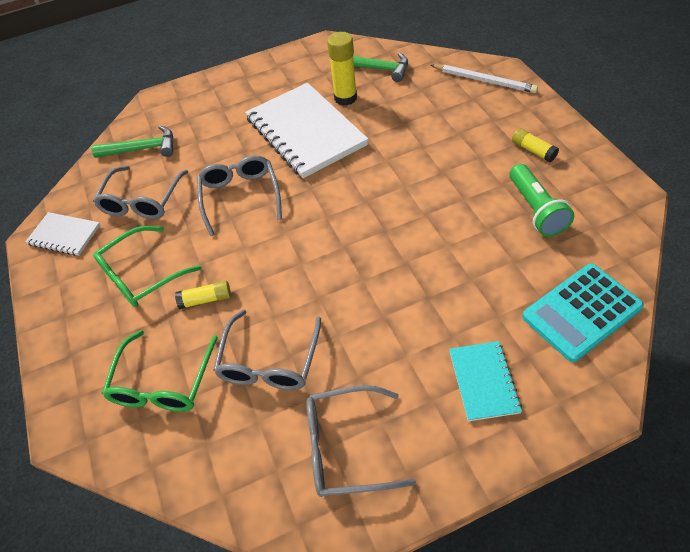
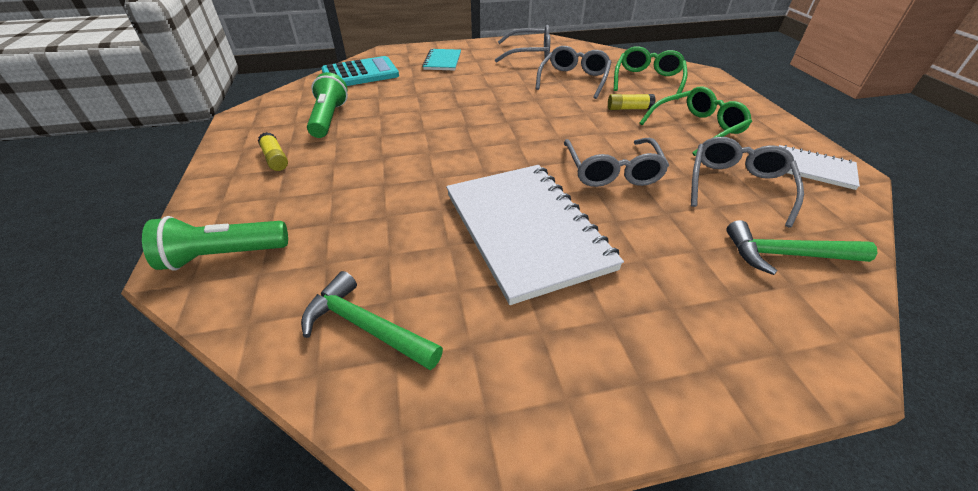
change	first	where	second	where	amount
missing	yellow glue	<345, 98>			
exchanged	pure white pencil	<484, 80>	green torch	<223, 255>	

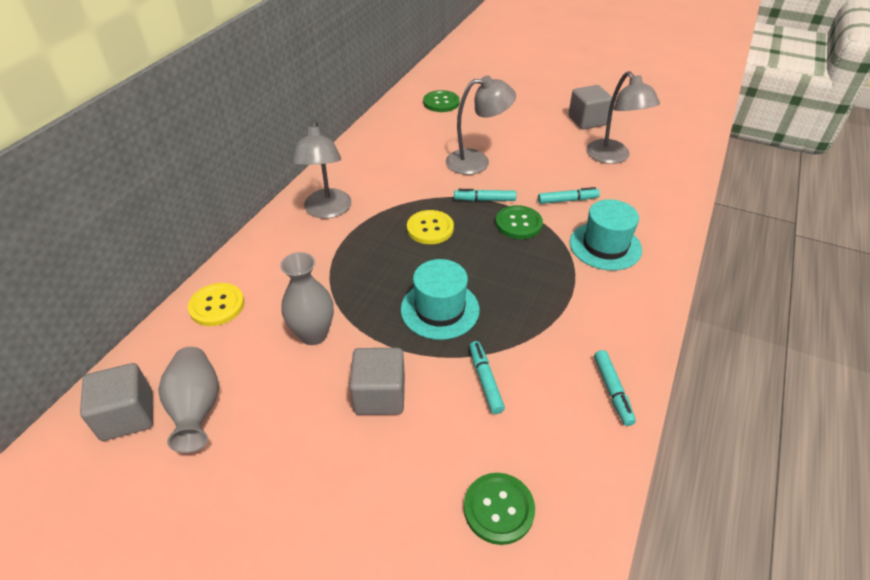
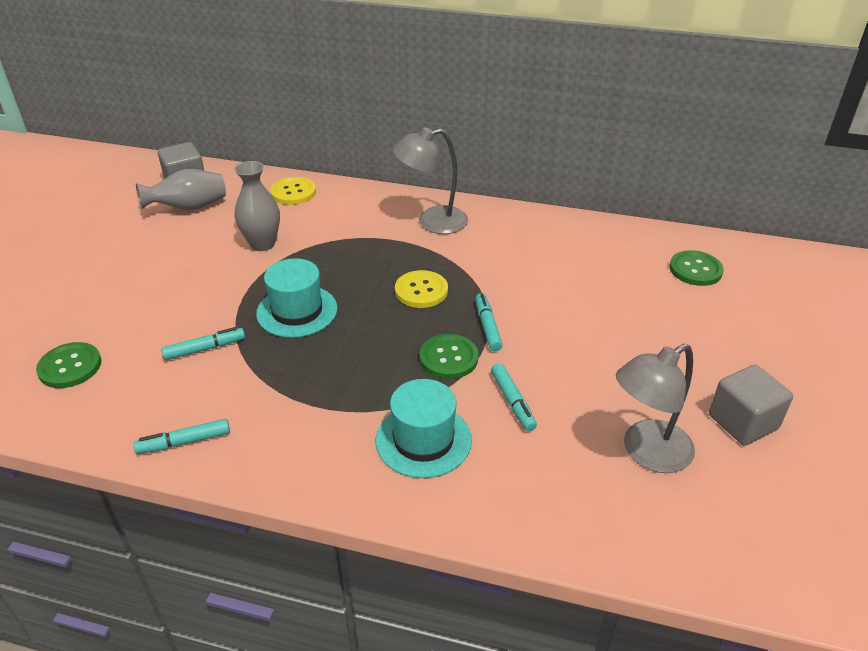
change	first	where	second	where	amount
missing	gray cube	<380, 395>			
missing	gray lamp	<477, 161>			

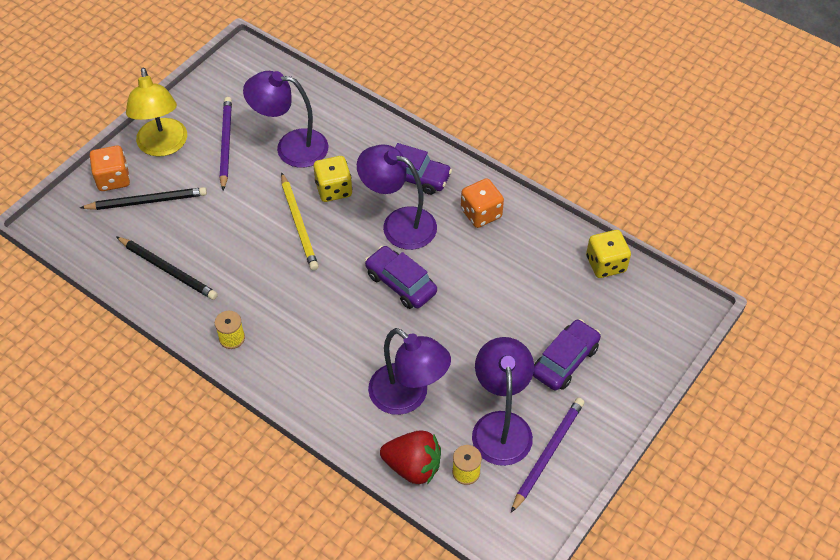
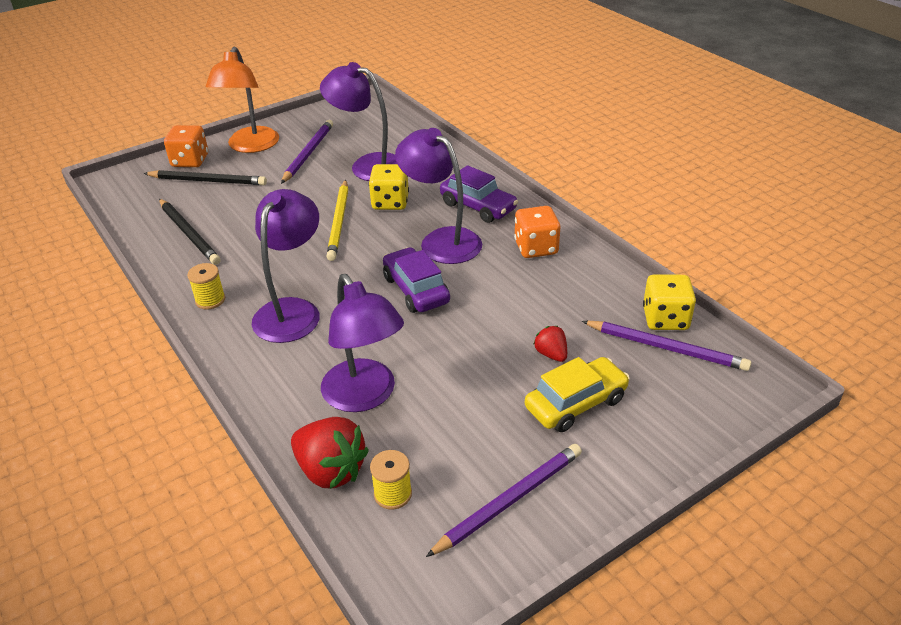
change	first	where	second	where	amount
appeared			red berry	<551, 354>	
appeared			violet pencil	<666, 348>	
relocated	violet lamp	<501, 426>		<292, 311>	
colour	yellow lamp	<163, 146>	bright orange lamp	<250, 146>	
colour	violet toy car	<565, 361>	yellow toy car	<575, 403>	

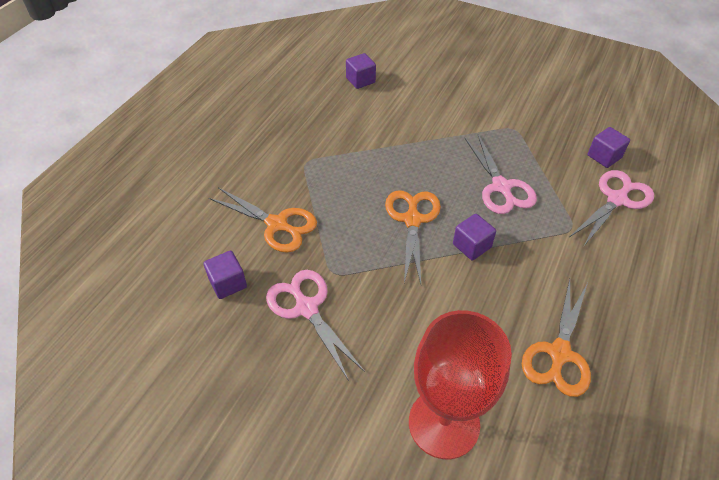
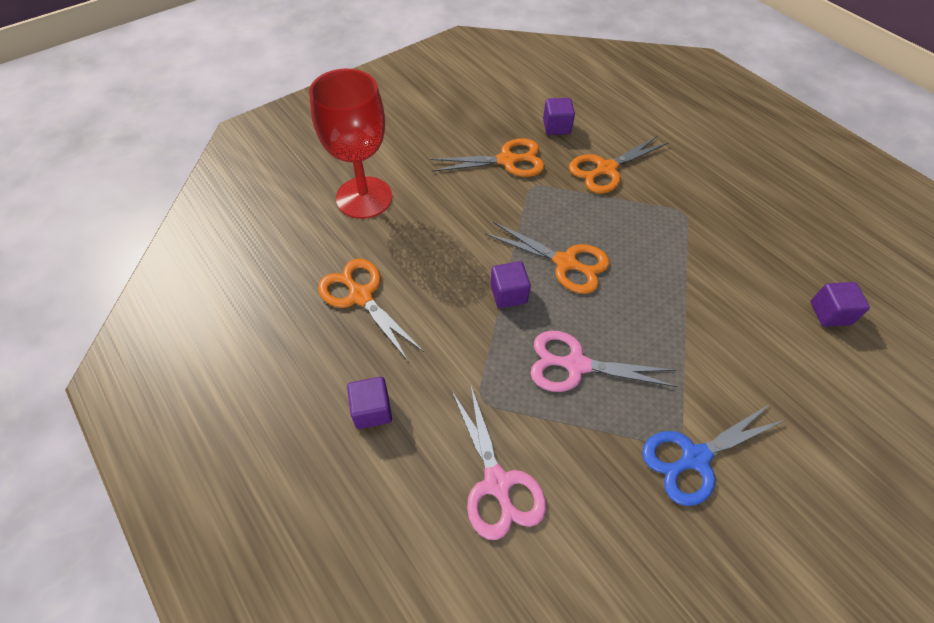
change	first	where	second	where	amount
appeared			blue shears	<695, 458>	
relocated	violet cube	<604, 156>		<372, 410>	
colour	rosy shears	<307, 308>	bright orange shears	<507, 160>	

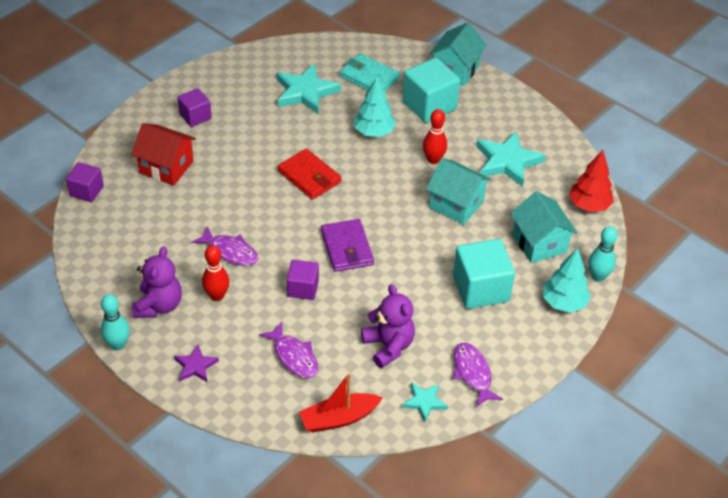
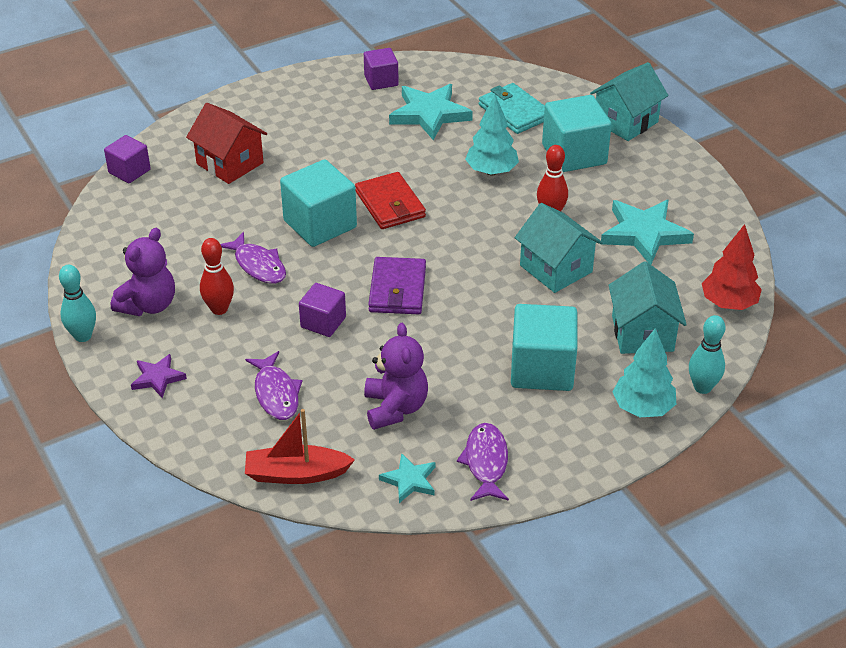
change	first	where	second	where	amount
appeared			turquoise cube	<320, 224>	
relocated	violet cube	<195, 116>		<381, 81>	

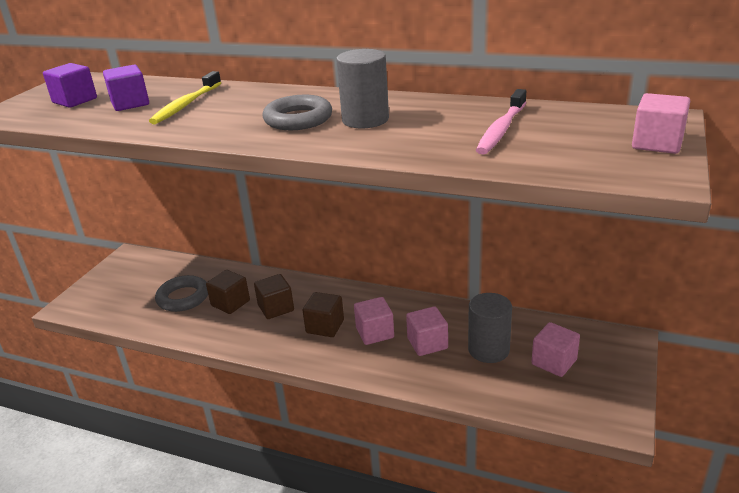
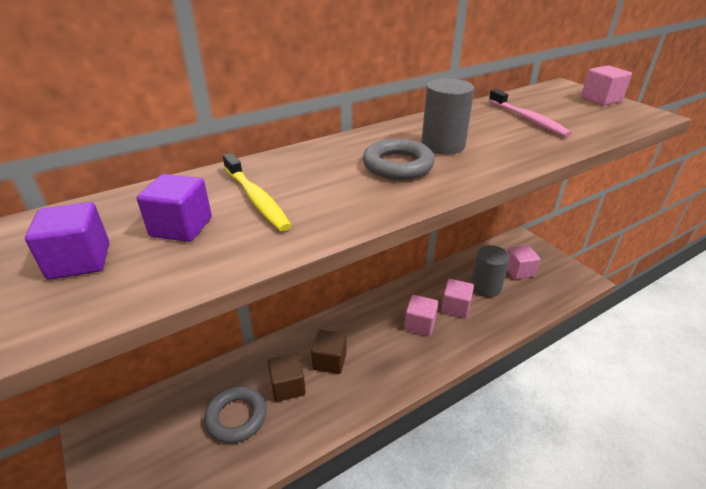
change	first	where	second	where	amount
missing	russet cube	<325, 326>			

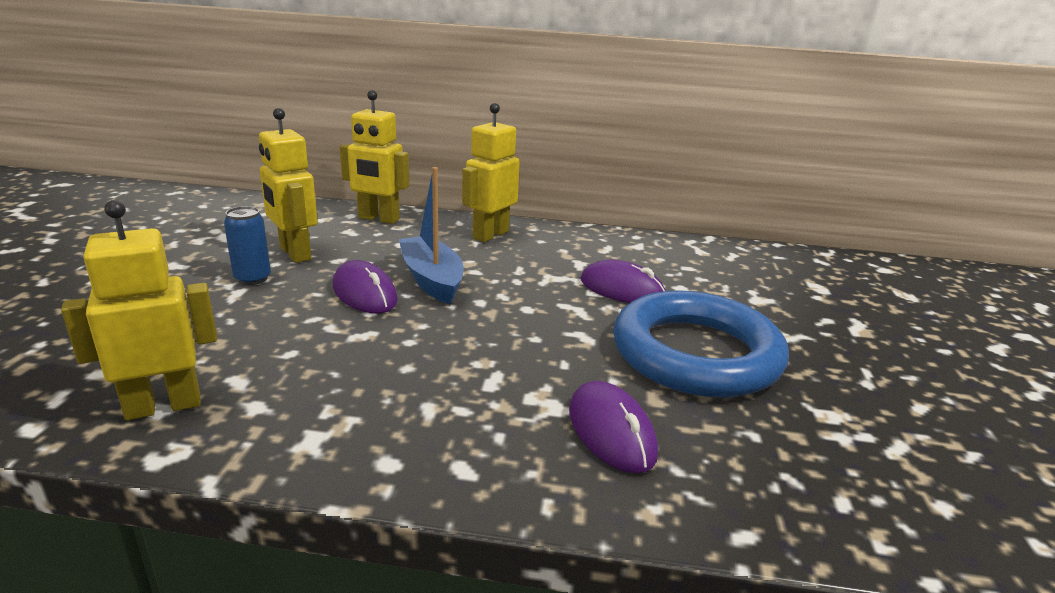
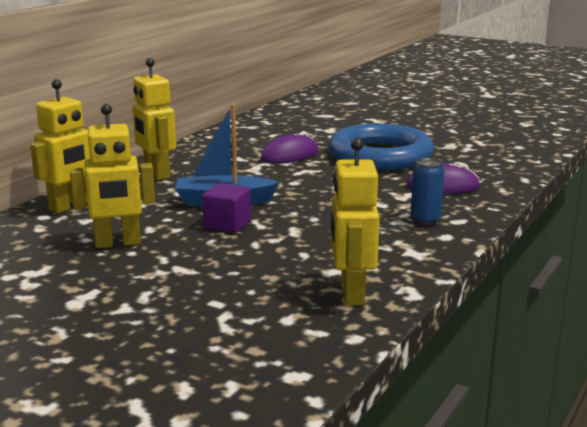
change	first	where	second	where	amount
relocated	blue tin	<252, 279>		<425, 220>	
exchanged	violet mouse	<364, 293>	violet cube	<227, 224>	

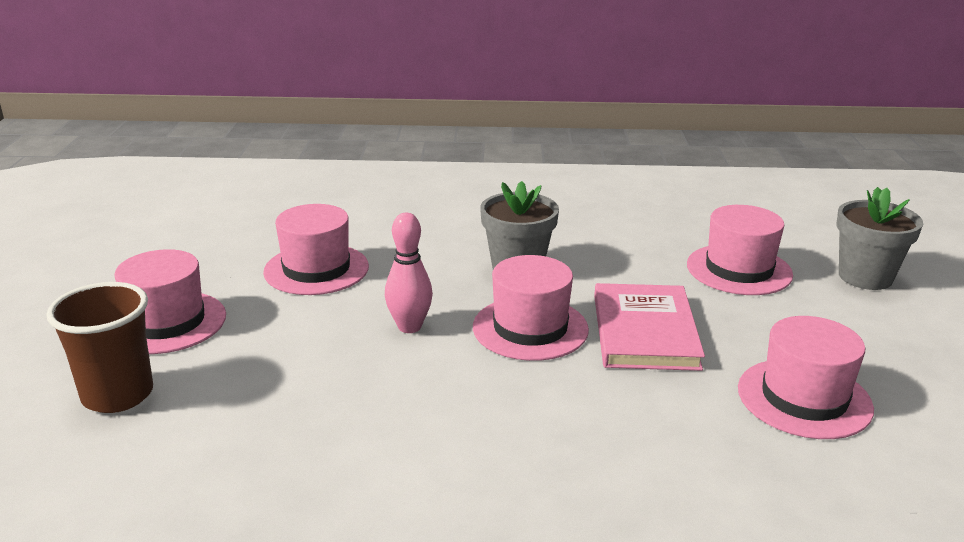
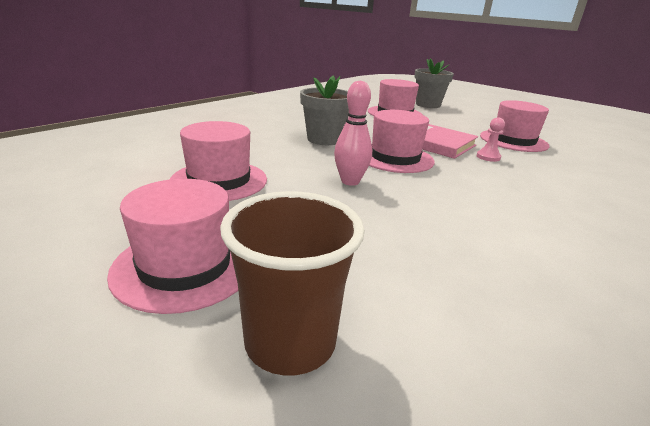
change	first	where	second	where	amount
appeared			rosy game pawn	<488, 157>	

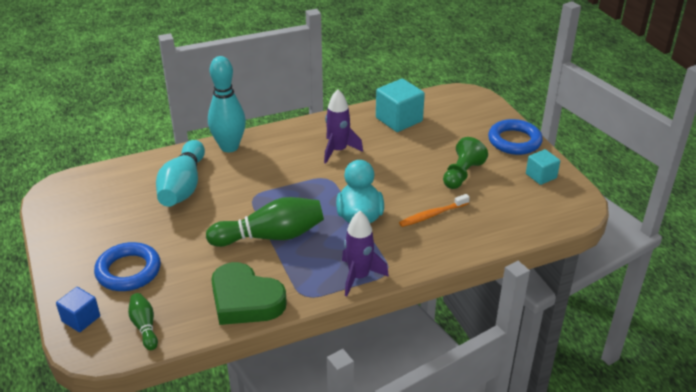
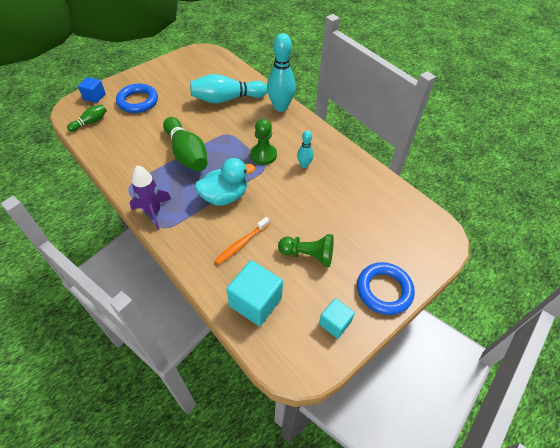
change	first	where	second	where	amount
missing	green heart	<245, 300>			
appeared			green game pawn	<263, 155>	
relocated	turquoise cube	<399, 119>		<255, 302>	
exchanged	violet spaceship	<338, 150>	turquoise tenpin	<304, 165>	
spun	bright orange dental brush	<432, 215>		<241, 243>	90 degrees counterclockwise

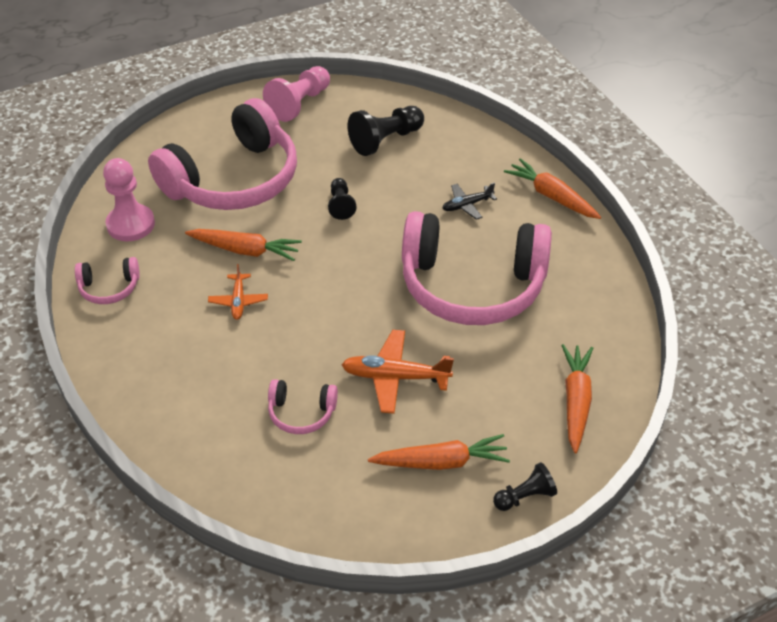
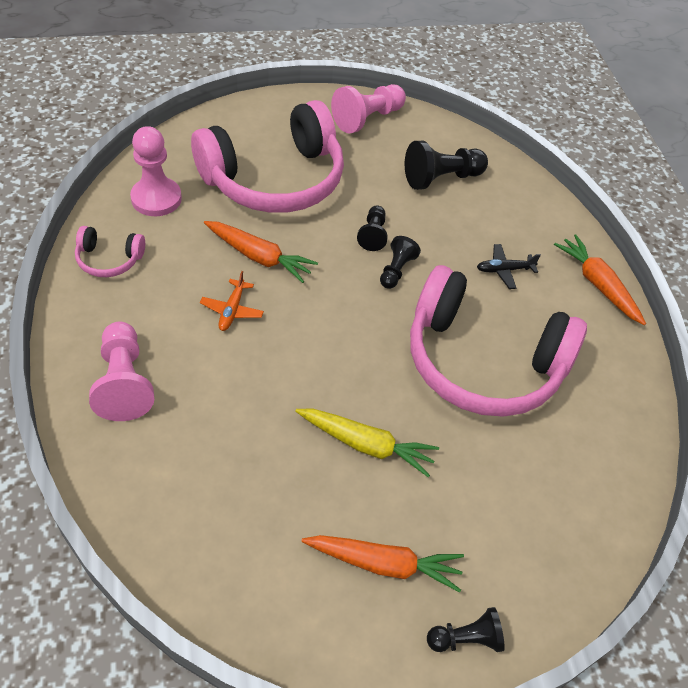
change	first	where	second	where	amount
missing	rosy over-ear headphones	<301, 413>			
missing	bright orange root vegetable	<575, 401>			
appeared			rosy game pawn	<124, 382>	
appeared			black game pawn	<396, 270>	
exchanged	bright orange plane	<395, 377>	yellow root vegetable	<366, 444>	

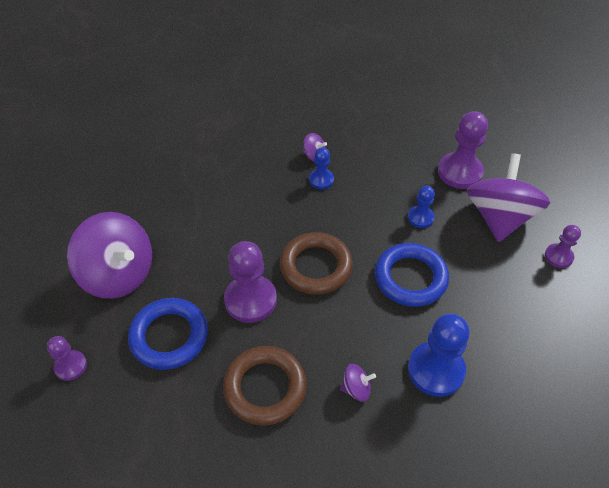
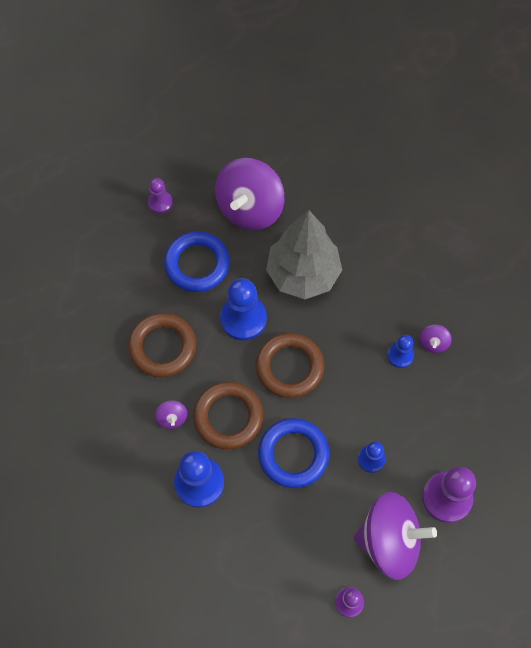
change	first	where	second	where	amount
appeared			russet torus	<228, 417>	
appeared			gray tree	<303, 274>	
colour	violet game pawn	<250, 300>	blue game pawn	<243, 318>	

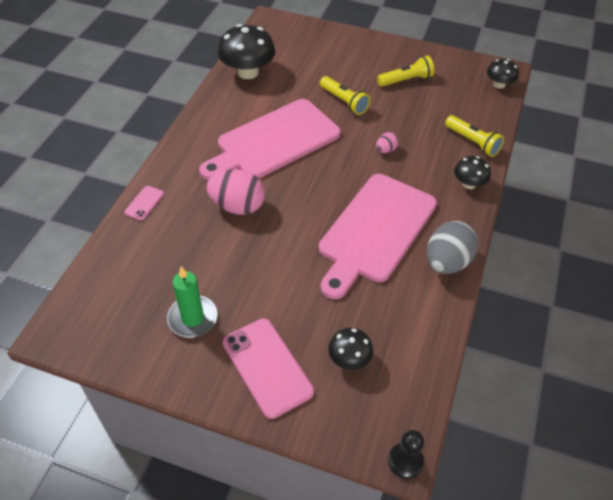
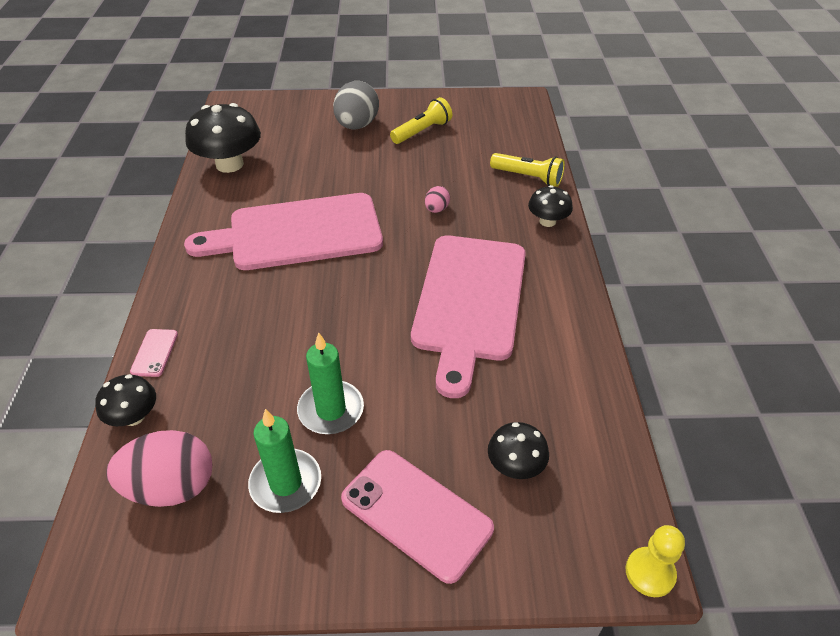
change	first	where	second	where	amount
missing	yellow torch	<344, 102>			
appeared			green pillar candle	<331, 410>	
relocated	rosy egg shape	<237, 206>		<171, 487>	
relocated	gray egg shape	<447, 262>		<357, 125>	
relocated	black fungus	<499, 84>		<134, 416>	
colour	black game pawn	<405, 461>	yellow game pawn	<650, 573>	
spun	rosy cutting board	<274, 141>		<298, 233>	45 degrees clockwise

